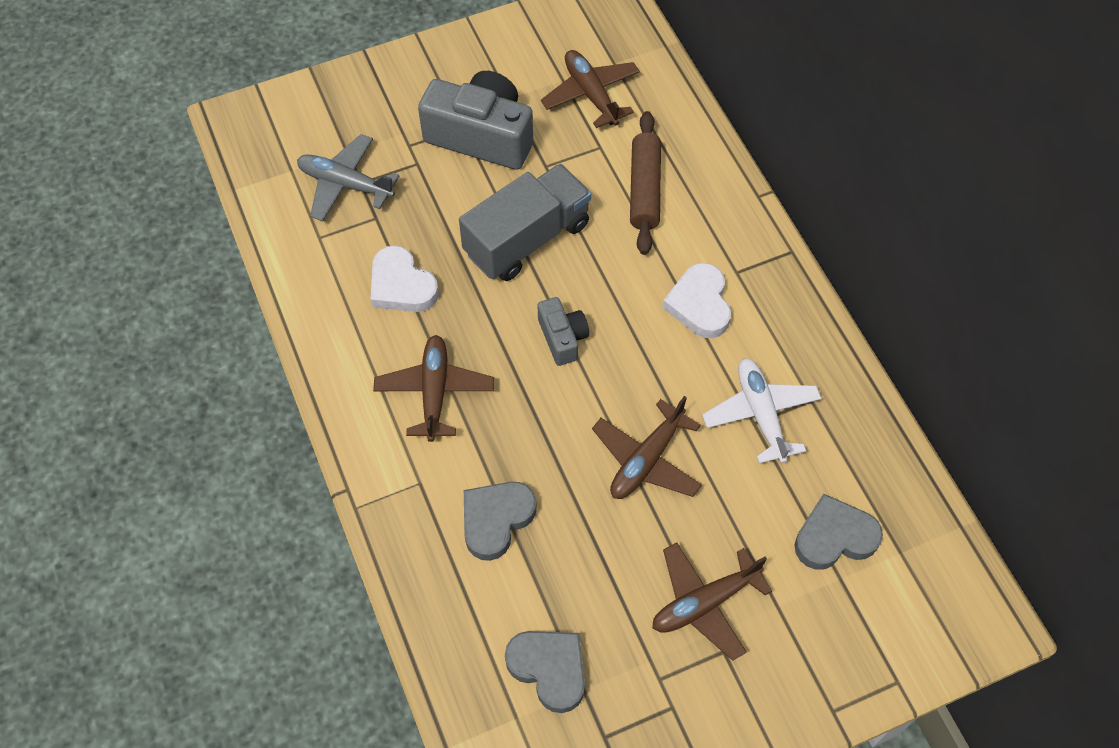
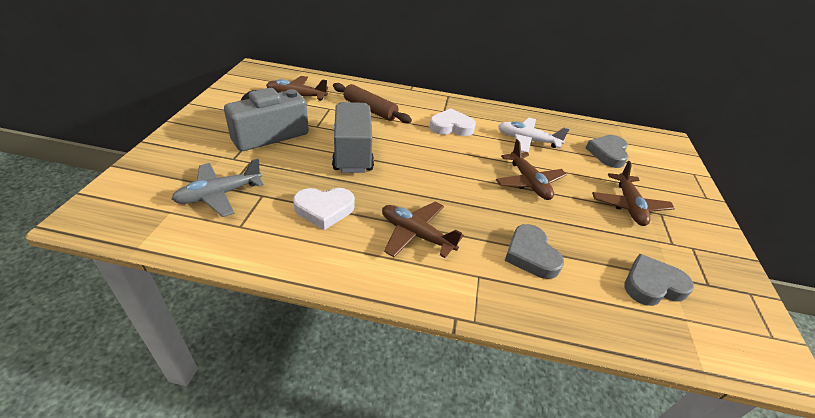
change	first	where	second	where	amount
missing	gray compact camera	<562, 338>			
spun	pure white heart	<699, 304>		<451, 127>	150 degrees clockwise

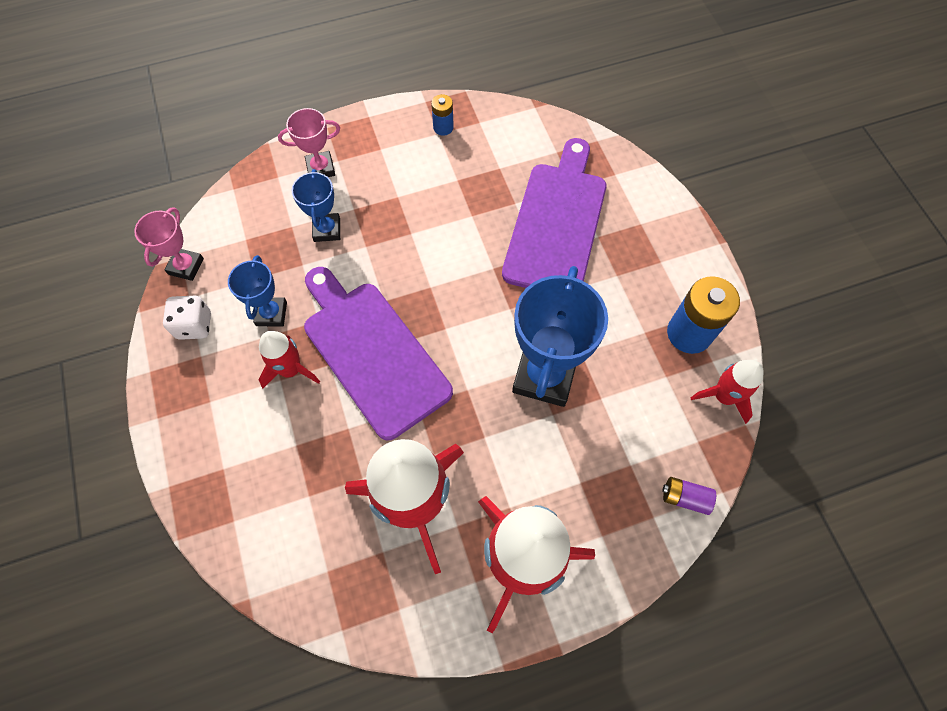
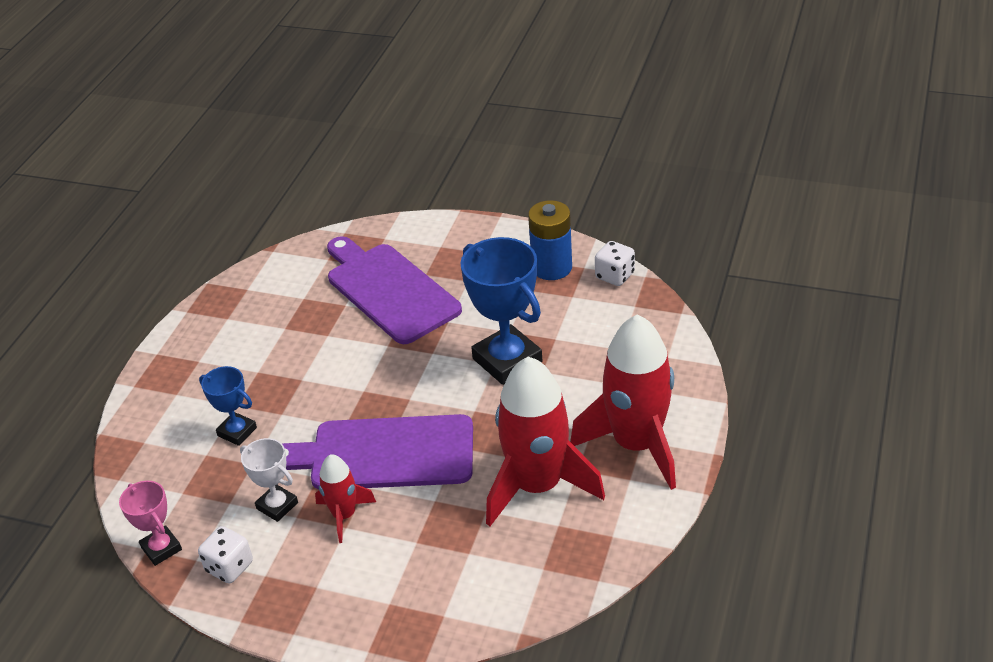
change	first	where	second	where	amount
missing	rosy prize cup	<320, 168>			
missing	blue battery	<443, 127>			
missing	violet battery	<685, 497>			
exchanged	red spaceship	<723, 396>	pure white dice	<615, 276>	
colour	blue prize cup	<271, 314>	pure white prize cup	<277, 506>	

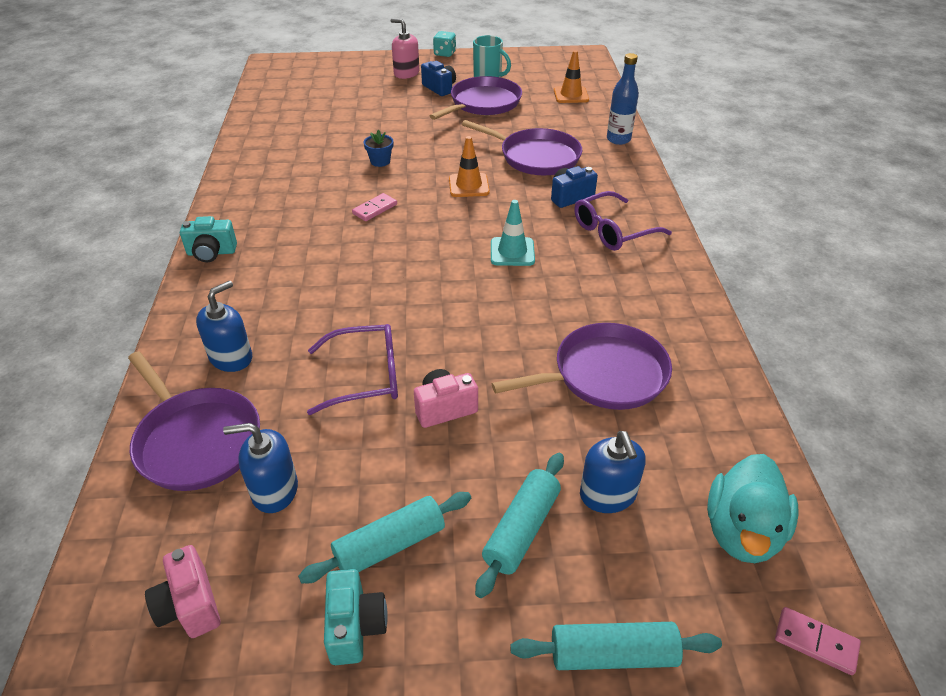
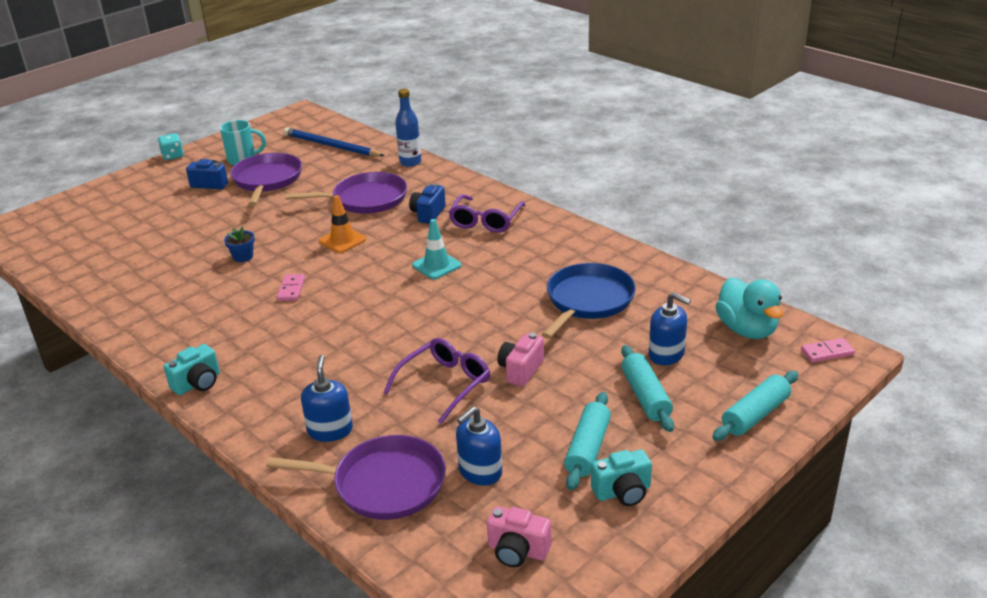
change	first	where	second	where	amount
missing	rosy soap pump	<406, 73>			
exchanged	bright orange traffic cone	<571, 95>	blue pencil	<331, 146>	
colour	violet skillet	<604, 375>	blue skillet	<588, 301>	
spun	turquoise compact camera	<355, 626>		<622, 492>	120 degrees clockwise

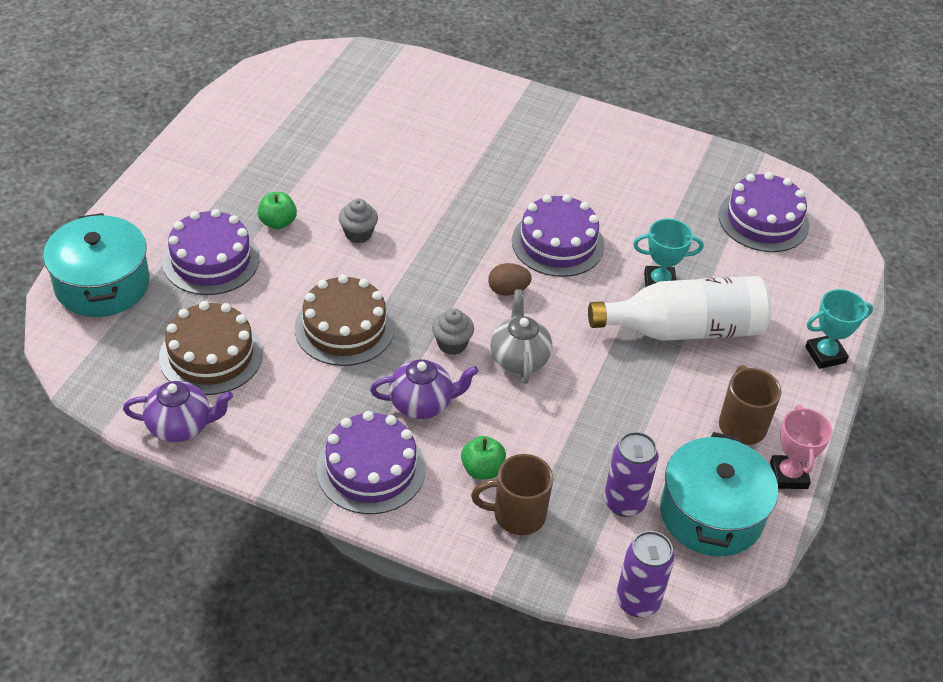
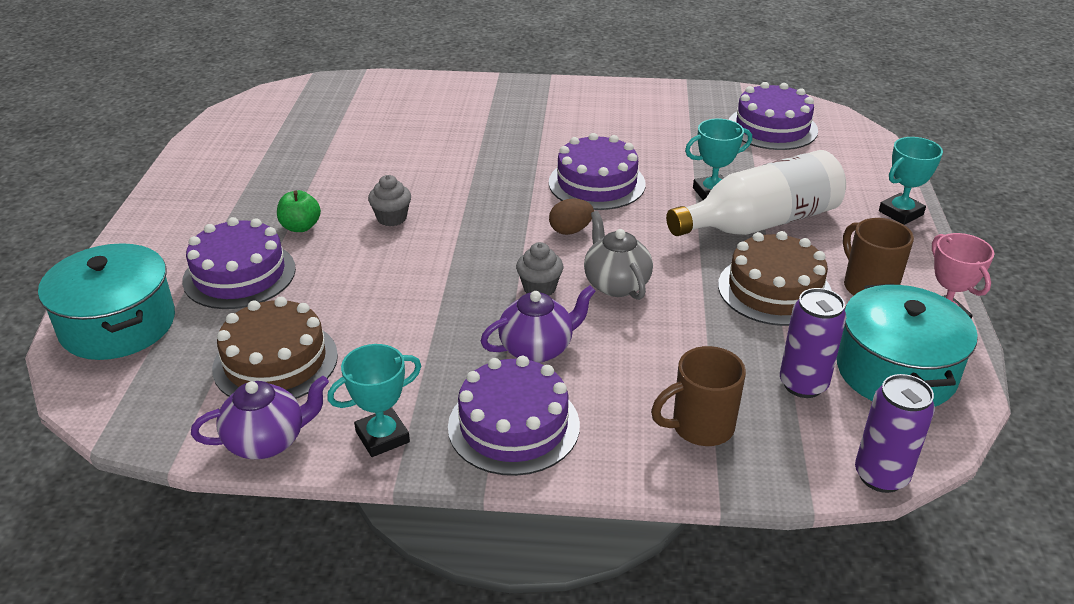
change	first	where	second	where	amount
missing	green apple	<482, 469>			
appeared			turquoise prize cup	<382, 437>	
relocated	russet cake	<344, 328>		<774, 290>	

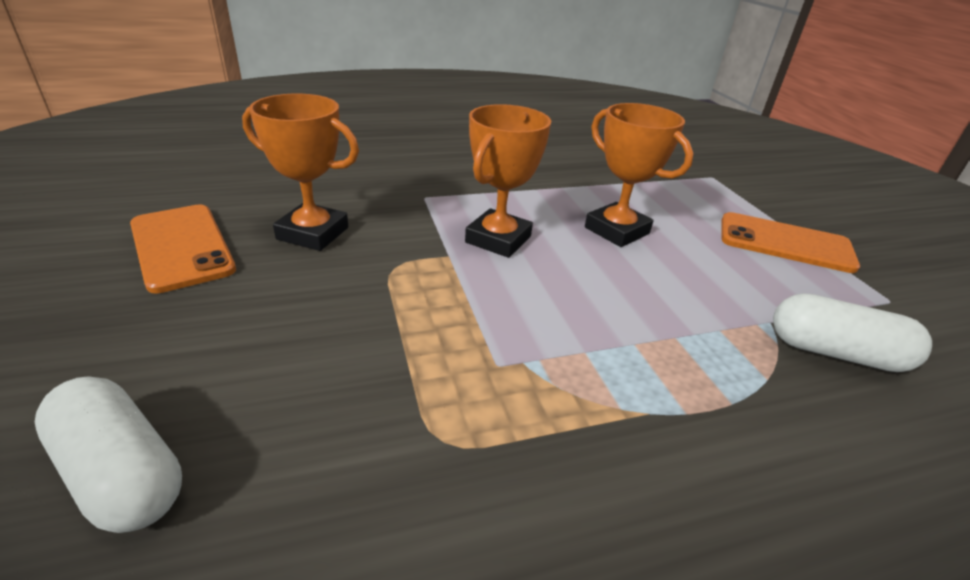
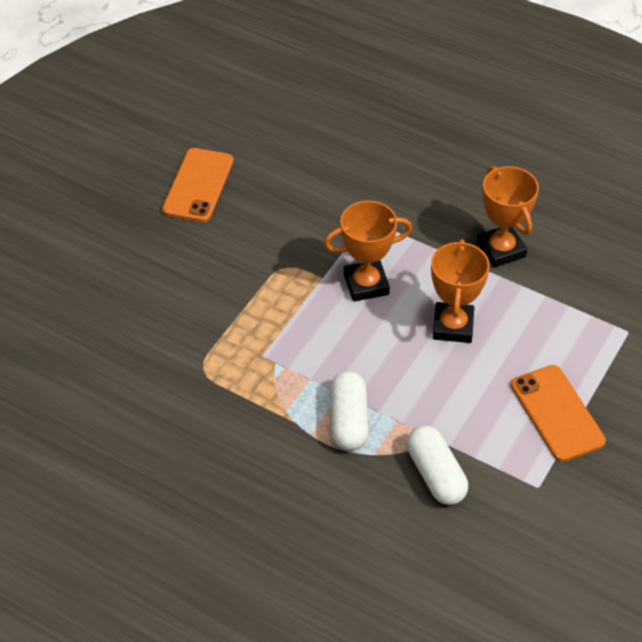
change	first	where	second	where	amount
relocated	pure white pill	<121, 473>		<348, 420>	
relocated	bright orange prize cup	<313, 233>		<501, 250>	

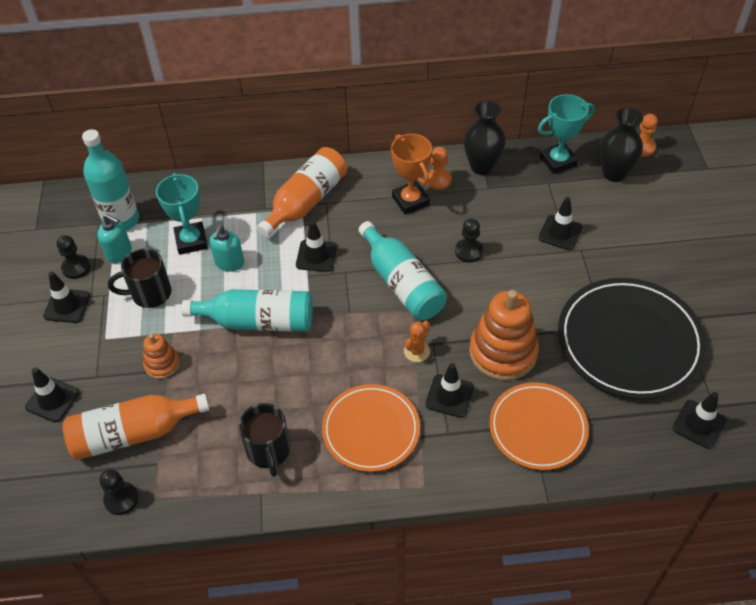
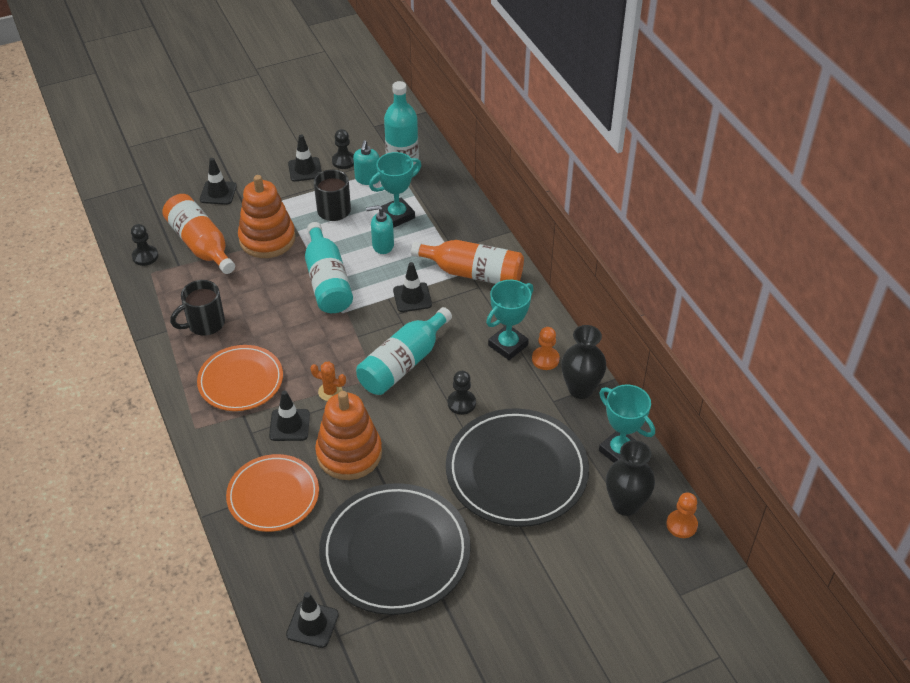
change	first	where	second	where	amount
exchanged	black traffic cone	<560, 233>	black plate	<516, 471>	
colour	bright orange prize cup	<410, 201>	turquoise prize cup	<508, 345>	
size	bright orange stacking toy	<162, 364>		<267, 239>	x1.93

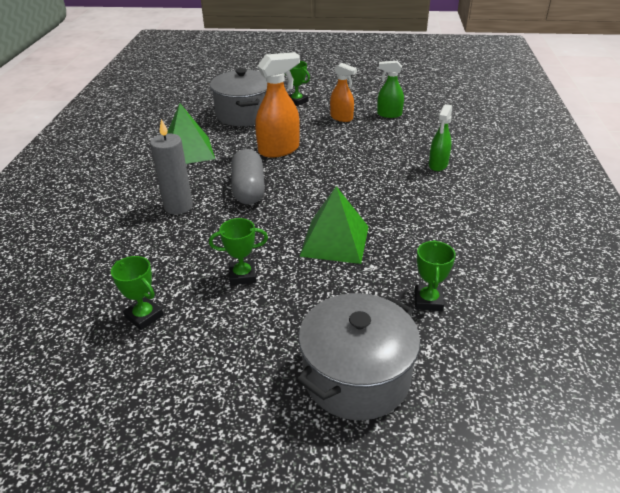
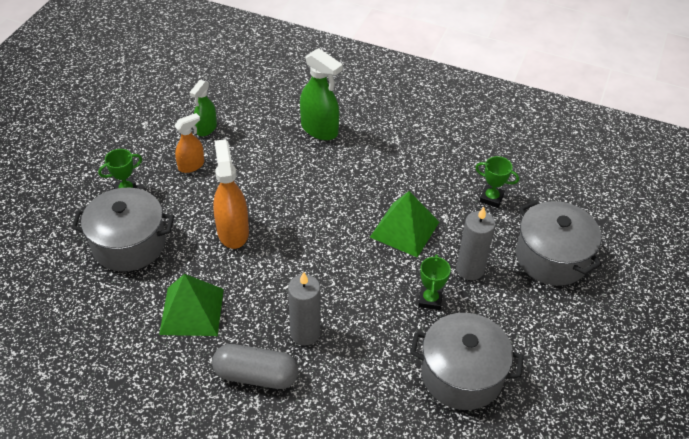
change	first	where	second	where	amount
appeared			gray pillar candle	<470, 269>	
relocated	gray pill	<249, 189>		<256, 375>	
exchanged	green prize cup	<144, 316>	gray stockpot	<462, 375>	
size	green spray bottle	<438, 165>		<319, 129>	x1.60

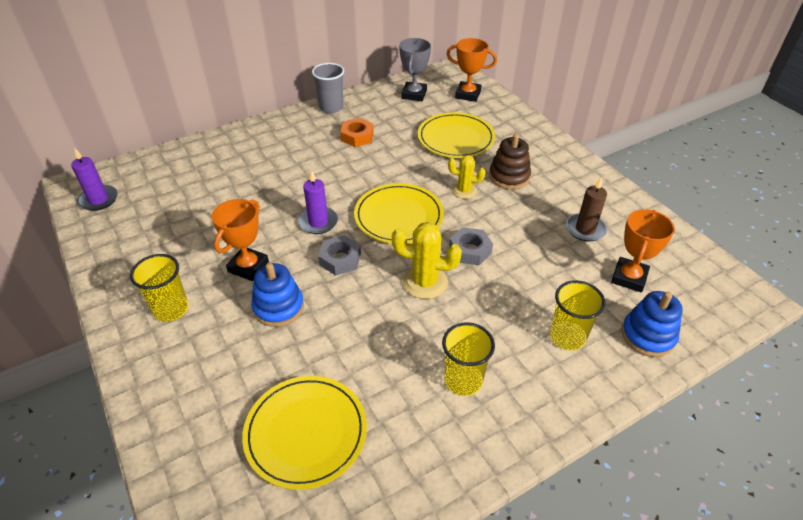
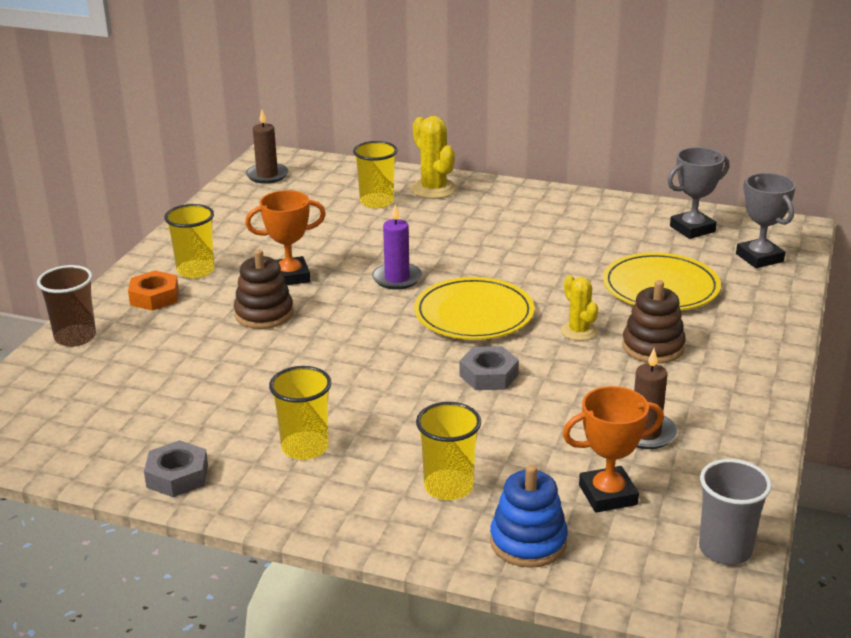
change	first	where	second	where	amount
missing	yellow plate	<306, 433>			
appeared			russet cup	<75, 337>	
appeared			yellow cup	<377, 202>	
relocated	gray cup	<331, 107>		<725, 549>	
relocated	gray nut	<340, 259>		<177, 476>	
relocated	bright orange nut	<357, 136>		<154, 297>	
relocated	yellow prickly plant	<425, 282>		<433, 189>	
colour	violet pillar candle	<99, 200>	russet pillar candle	<267, 175>	
colour	blue stacking toy	<278, 307>	russet stacking toy	<264, 314>	
colour	bright orange prize cup	<468, 94>	gray prize cup	<759, 258>	

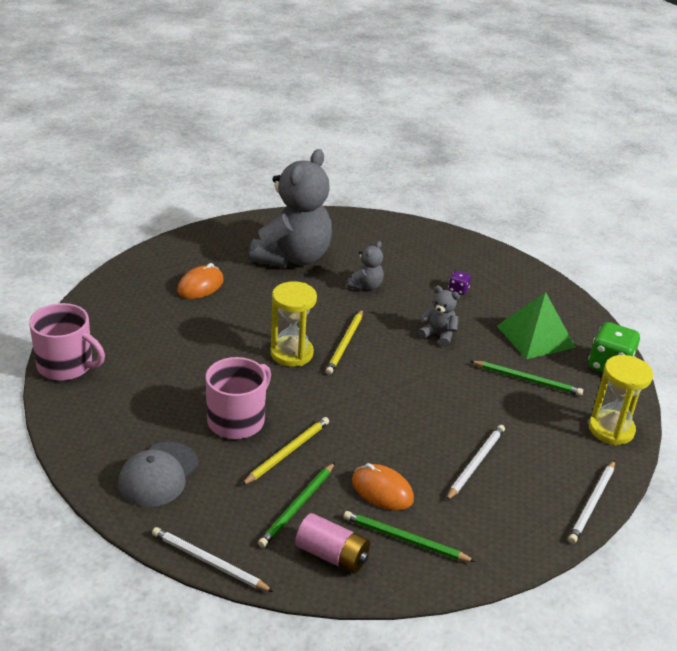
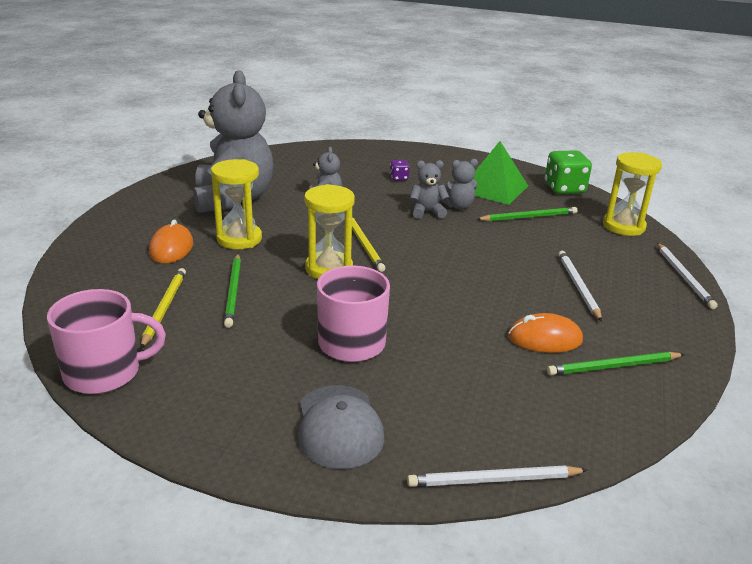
change	first	where	second	where	amount
missing	rosy battery	<332, 555>			
appeared			yellow hourglass	<239, 239>	
appeared			gray teddy	<458, 206>	
relocated	yellow pencil	<287, 452>		<164, 308>	
relocated	green pencil	<297, 507>		<233, 292>	

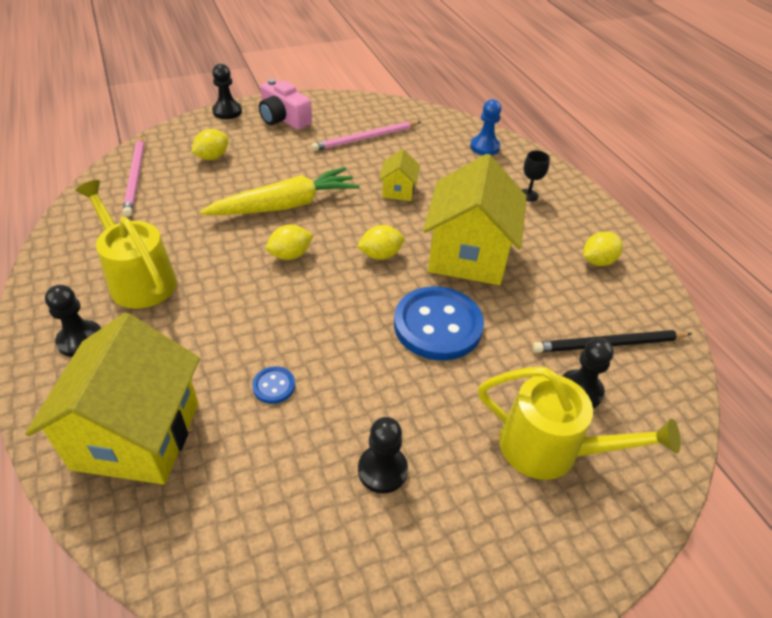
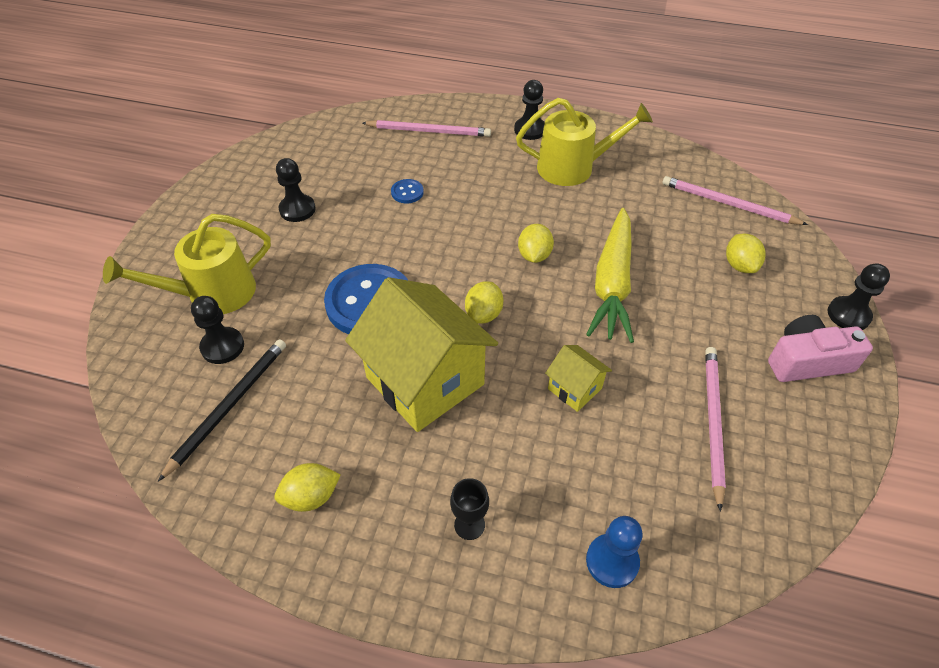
change	first	where	second	where	amount
exchanged	yellow house	<137, 435>	rosy pencil	<429, 131>	
spun	yellow citrus fruit	<597, 261>		<311, 497>	60 degrees clockwise

